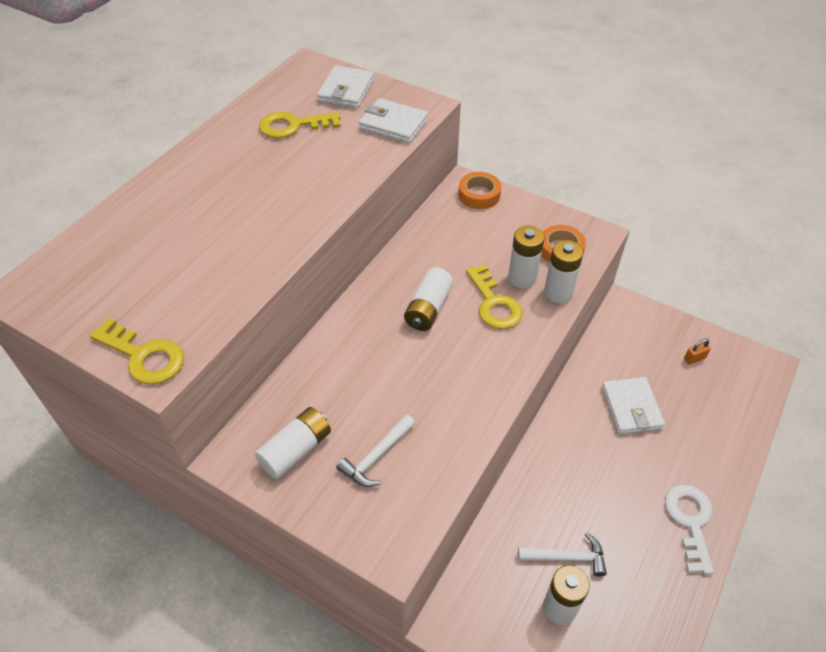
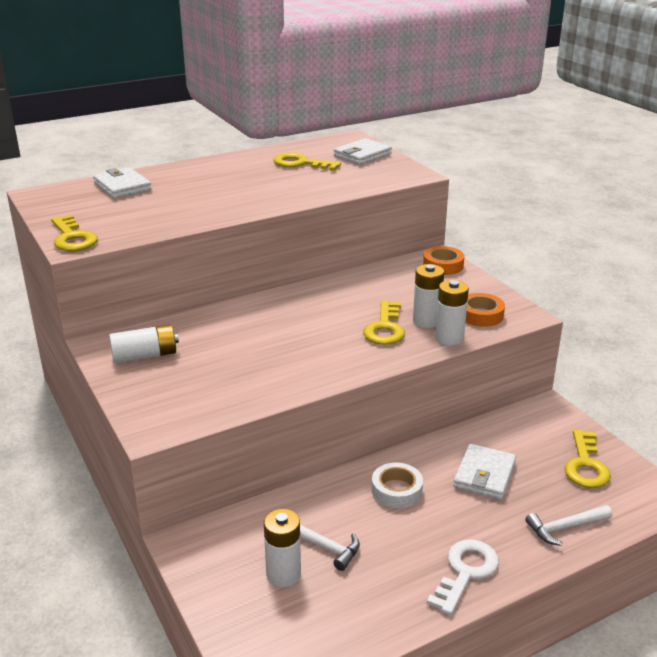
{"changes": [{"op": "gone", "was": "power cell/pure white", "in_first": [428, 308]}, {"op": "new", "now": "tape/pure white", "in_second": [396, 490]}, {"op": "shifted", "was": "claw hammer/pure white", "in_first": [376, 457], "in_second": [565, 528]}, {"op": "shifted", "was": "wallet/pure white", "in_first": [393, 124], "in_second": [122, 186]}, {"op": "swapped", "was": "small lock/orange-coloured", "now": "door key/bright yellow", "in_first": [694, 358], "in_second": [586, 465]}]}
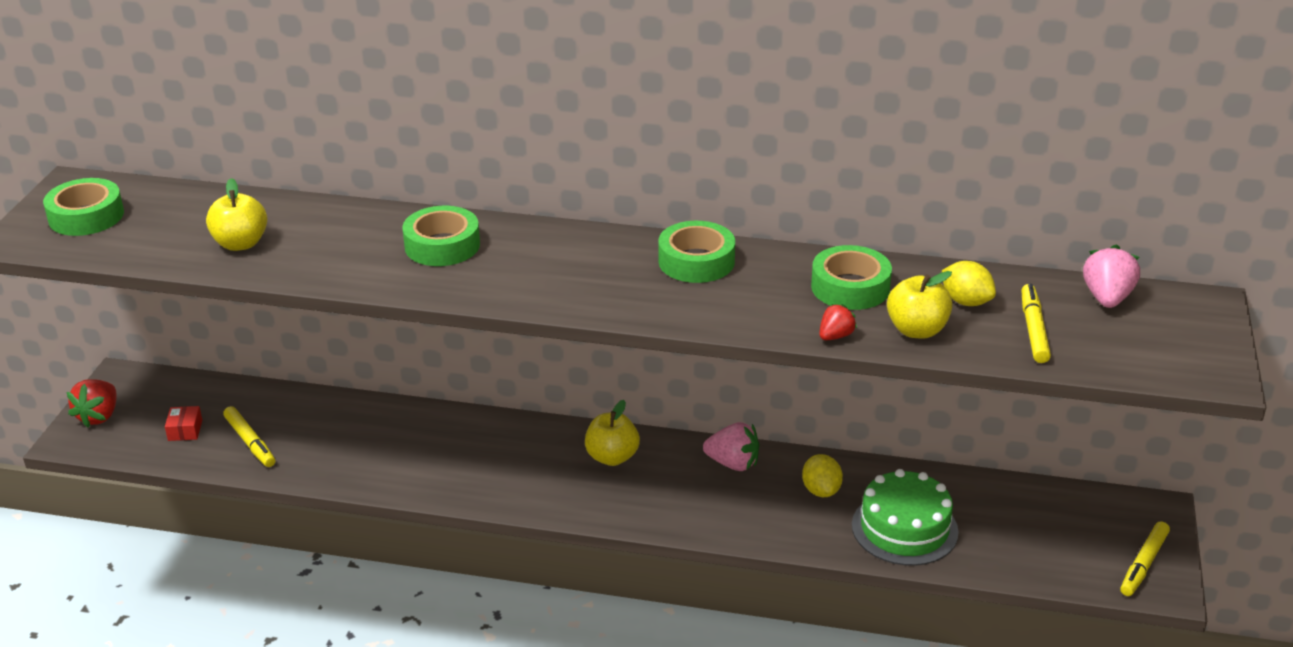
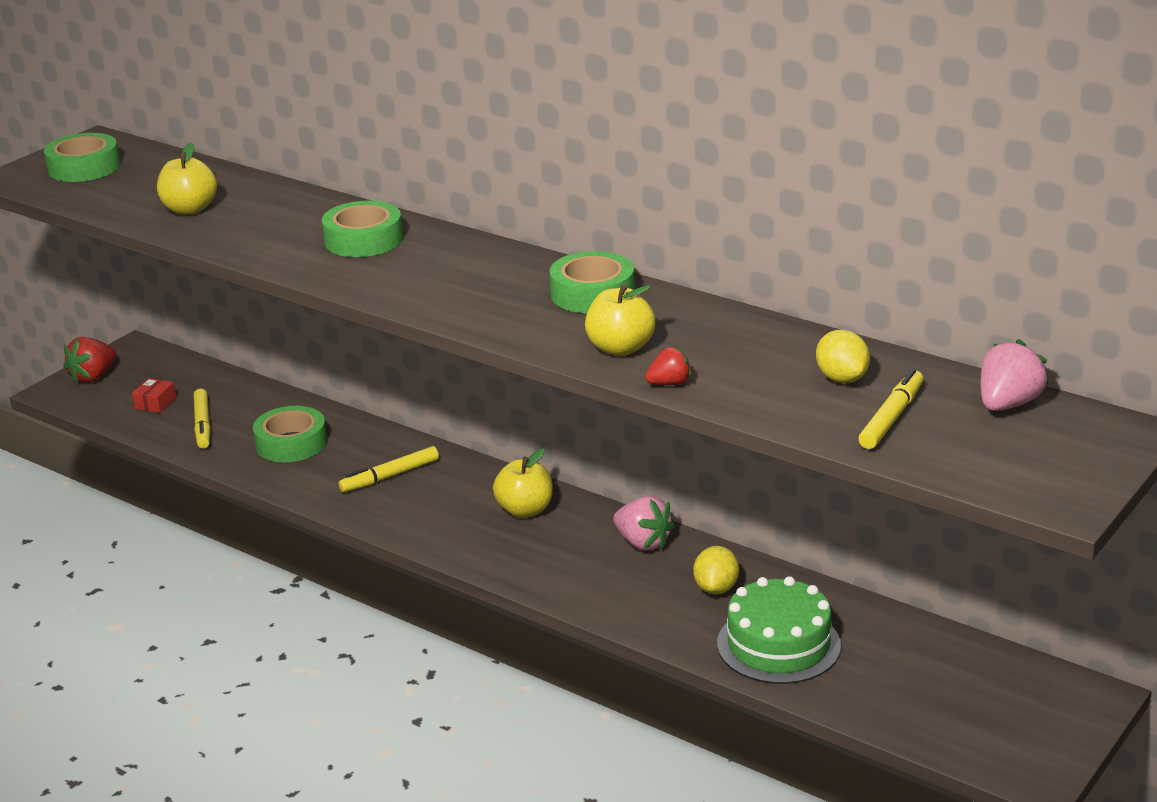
{"changes": [{"op": "shifted", "was": "tape/green", "in_first": [850, 287], "in_second": [291, 443]}, {"op": "shifted", "was": "apple/bright yellow", "in_first": [916, 330], "in_second": [620, 348]}, {"op": "shifted", "was": "felt pen/bright yellow", "in_first": [1143, 564], "in_second": [390, 476]}]}
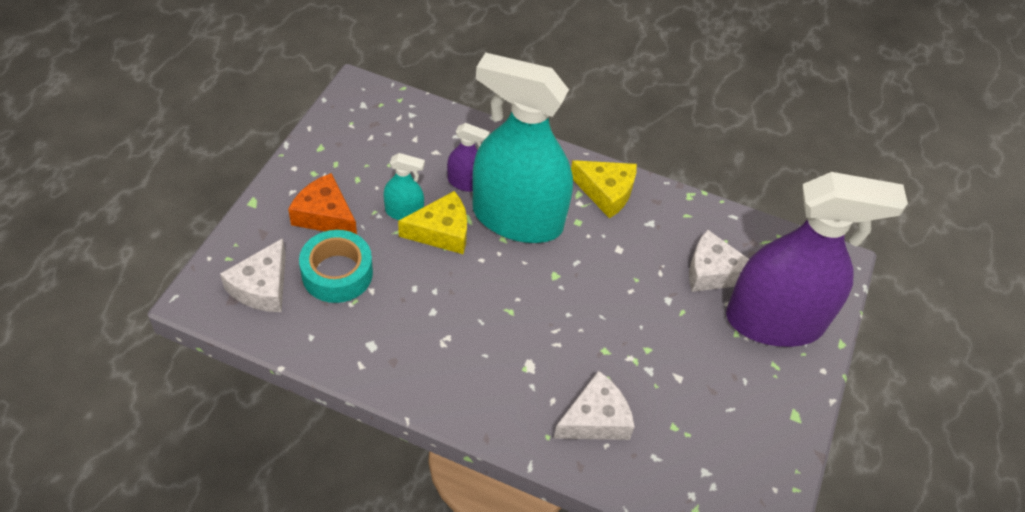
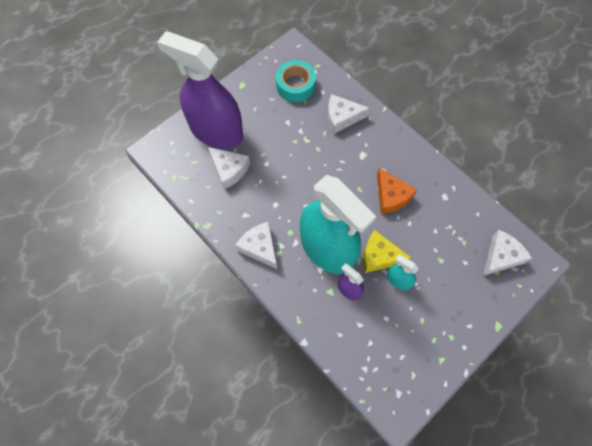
{"changes": [{"op": "shifted", "was": "cheese/orange-coloured", "in_first": [325, 215], "in_second": [391, 196]}, {"op": "shifted", "was": "tape/turquoise", "in_first": [337, 273], "in_second": [295, 85]}, {"op": "repainted", "was": "cheese/bright yellow", "now": "cheese/pure white", "in_first": [606, 192], "in_second": [260, 247]}]}
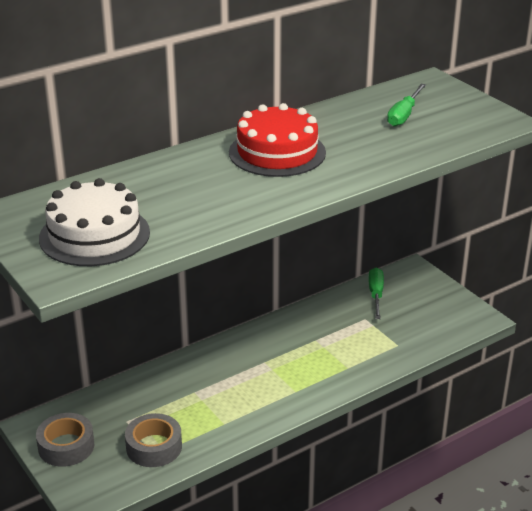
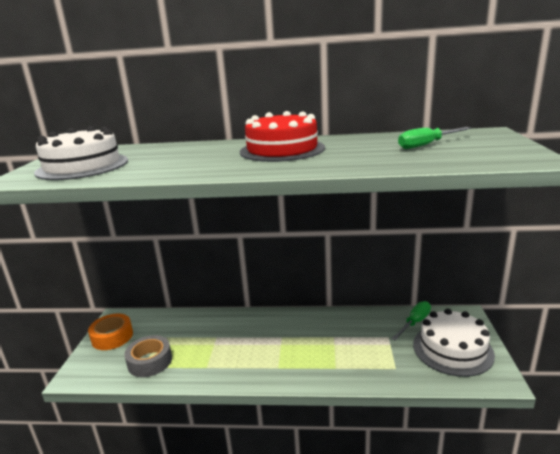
{"changes": [{"op": "new", "now": "layer cake/pure white", "in_second": [452, 349]}, {"op": "repainted", "was": "tape/ash-grey", "now": "tape/orange-coloured", "in_first": [66, 446], "in_second": [112, 337]}]}
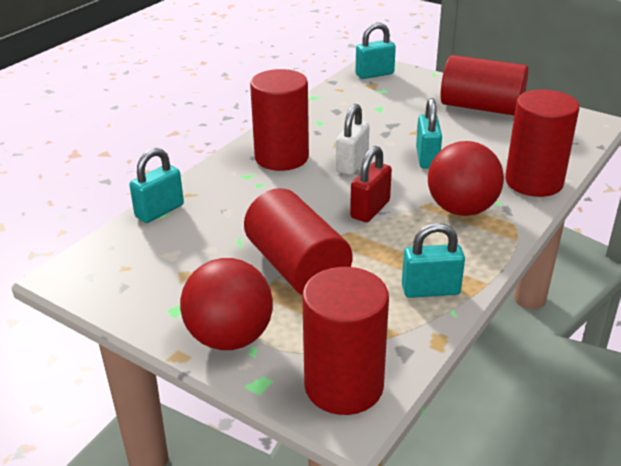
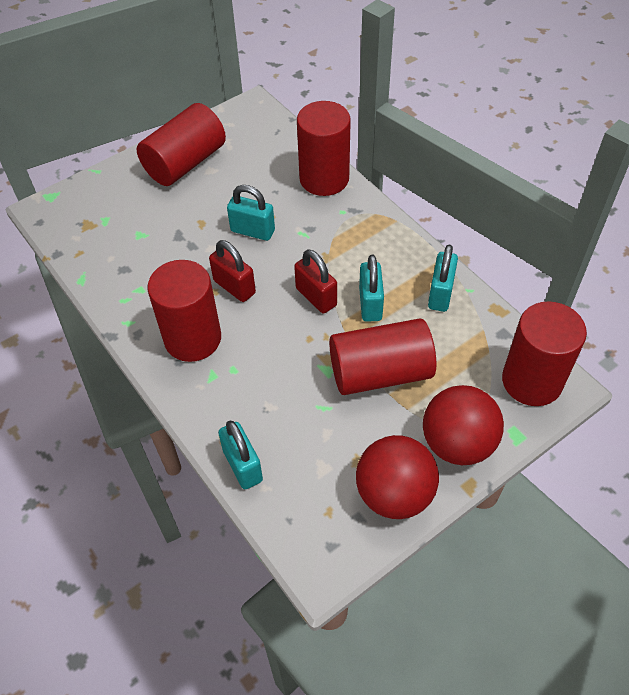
{"changes": [{"op": "shifted", "was": "small lock/turquoise", "in_first": [374, 74], "in_second": [370, 304]}, {"op": "shifted", "was": "sphere/scarlet", "in_first": [461, 209], "in_second": [394, 493]}, {"op": "repainted", "was": "small lock/pure white", "now": "small lock/scarlet", "in_first": [352, 164], "in_second": [234, 287]}]}
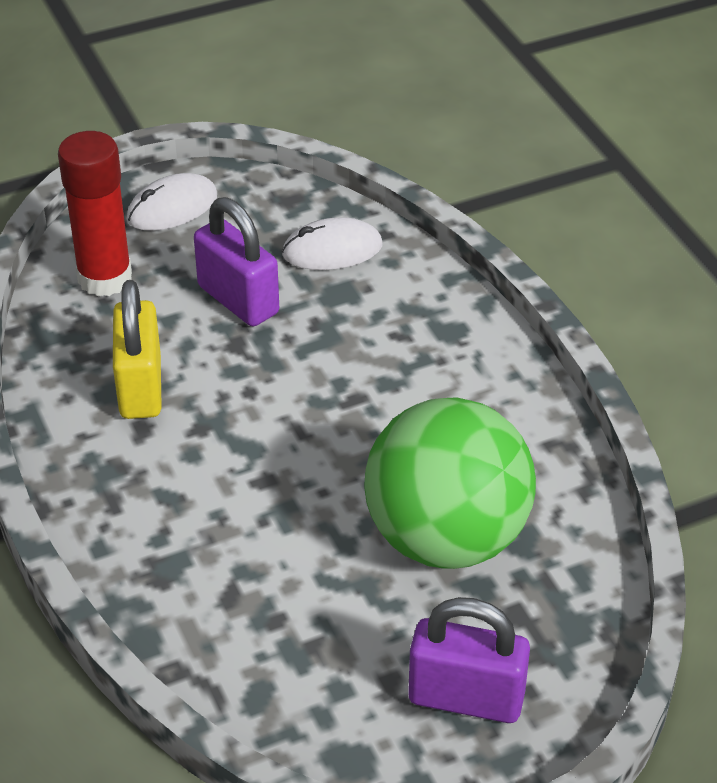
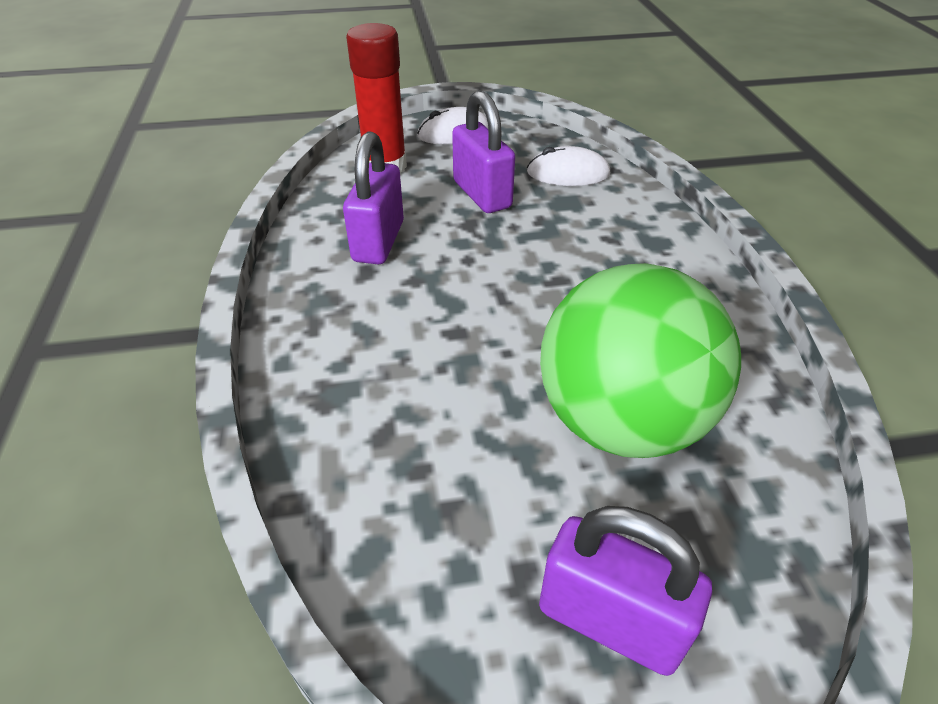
{"changes": [{"op": "repainted", "was": "small lock/bright yellow", "now": "small lock/purple", "in_first": [140, 387], "in_second": [378, 241]}]}
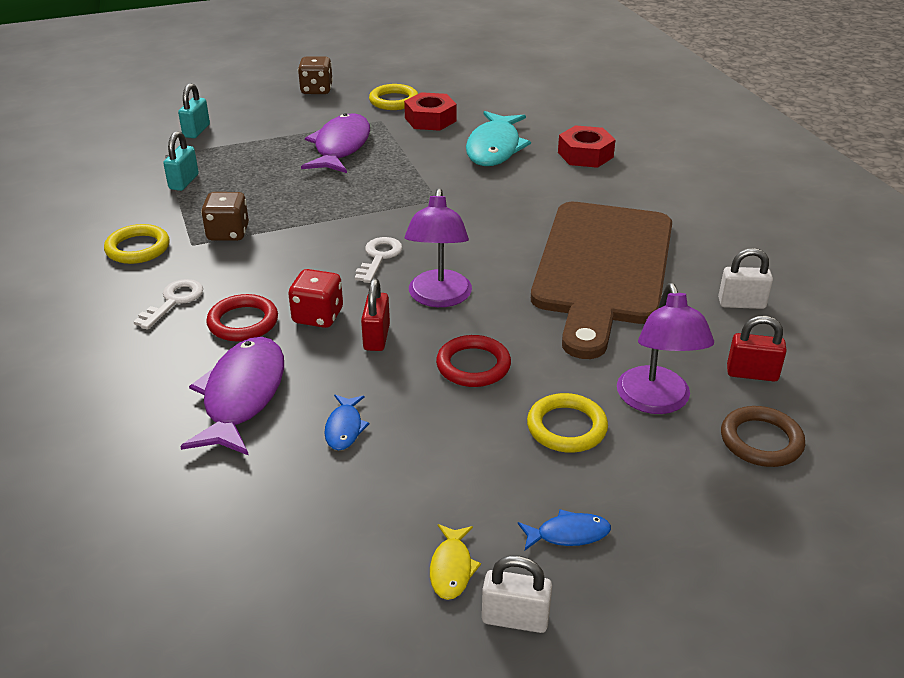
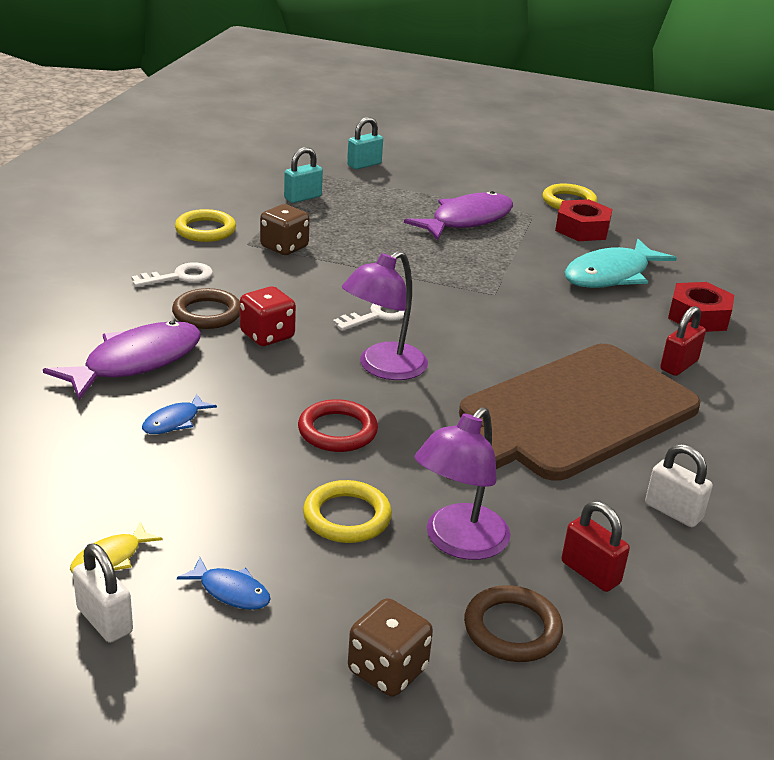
{"changes": [{"op": "shifted", "was": "dice/russet", "in_first": [316, 90], "in_second": [387, 670]}, {"op": "shifted", "was": "small lock/scarlet", "in_first": [376, 337], "in_second": [678, 365]}, {"op": "repainted", "was": "ring/scarlet", "now": "ring/russet", "in_first": [243, 322], "in_second": [207, 313]}]}
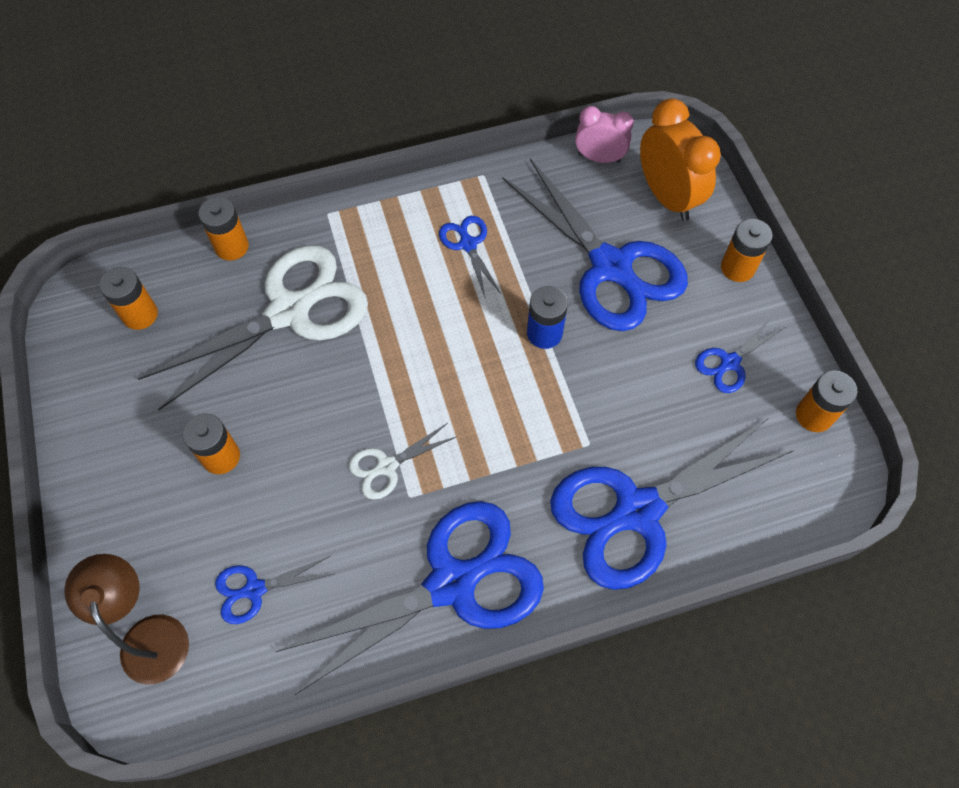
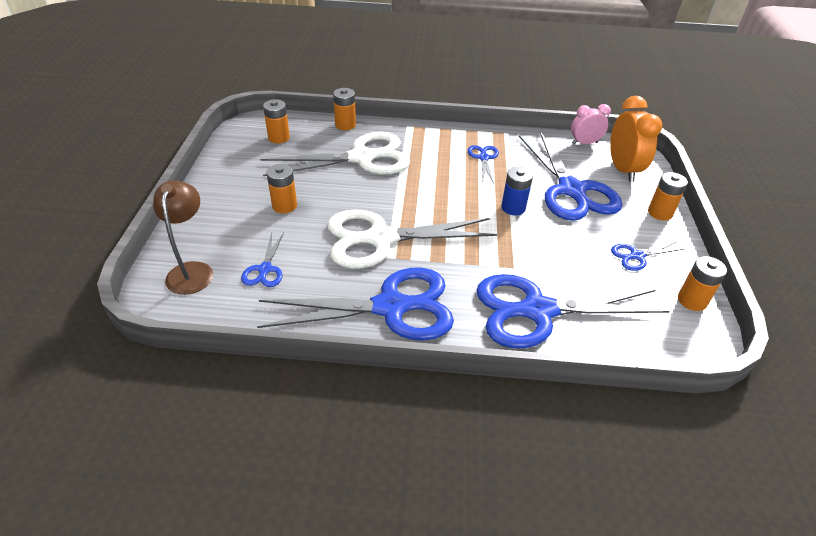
{"changes": [{"op": "rotated", "was": "shears/blue", "in_first": [253, 590], "in_second": [265, 270], "clockwise": -90}, {"op": "rotated", "was": "alarm clock/rosy", "in_first": [599, 158], "in_second": [584, 143], "clockwise": -45}, {"op": "scaled", "was": "shears/pure white", "in_first": [386, 467], "in_second": [379, 239], "ratio": 2.25}]}
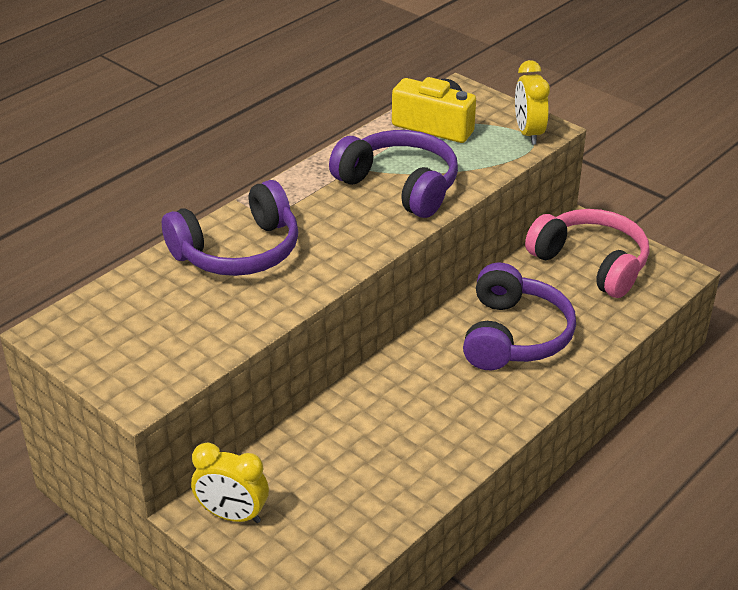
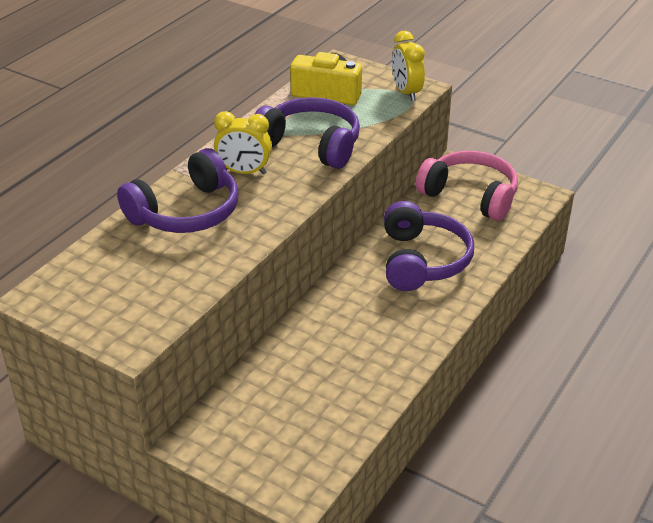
{"changes": [{"op": "shifted", "was": "alarm clock/bright yellow", "in_first": [232, 515], "in_second": [244, 172]}]}
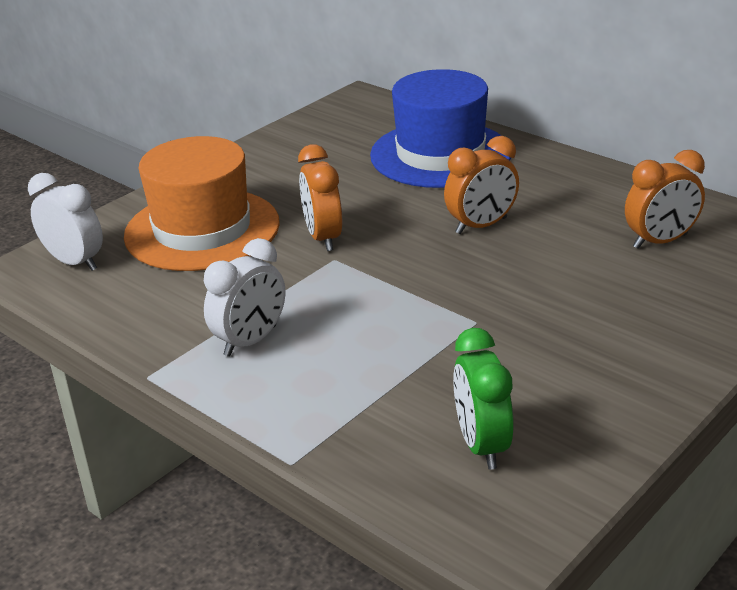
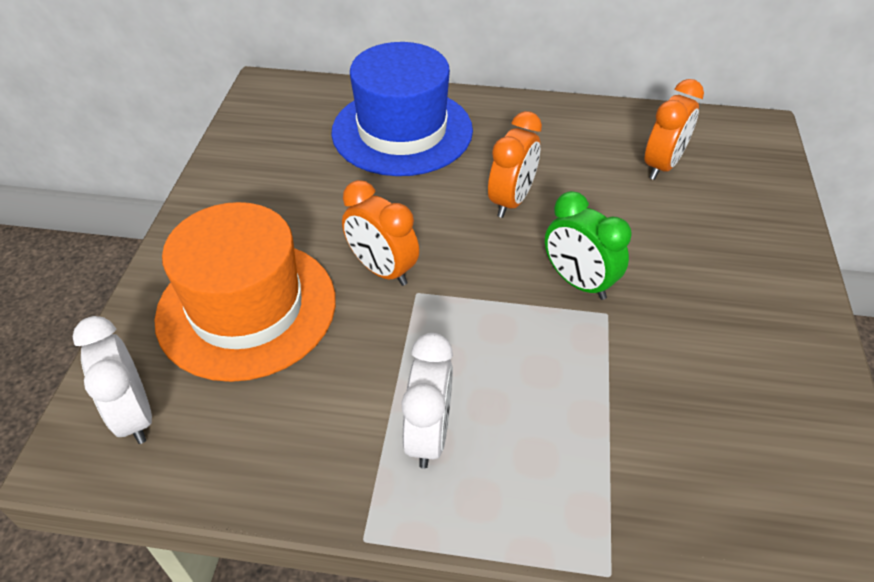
{"changes": [{"op": "shifted", "was": "alarm clock/green", "in_first": [481, 445], "in_second": [578, 282]}, {"op": "rotated", "was": "alarm clock/pure white", "in_first": [75, 262], "in_second": [134, 415], "clockwise": -120}]}
